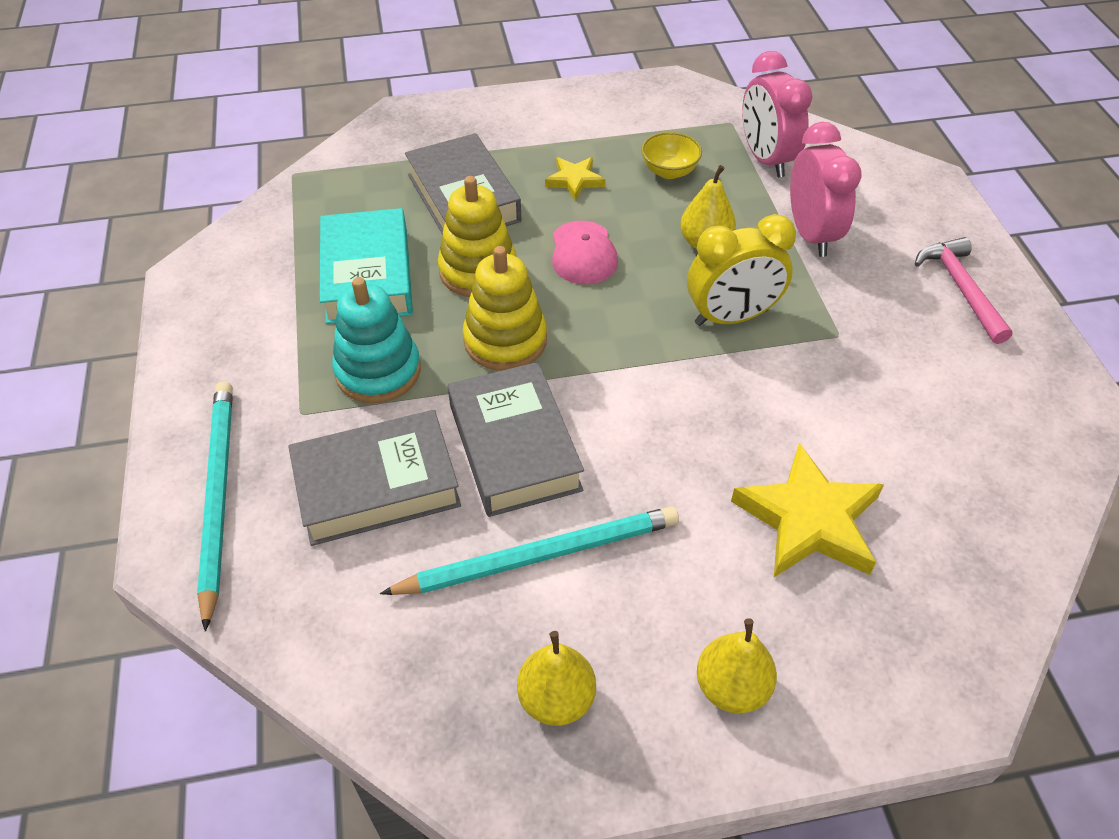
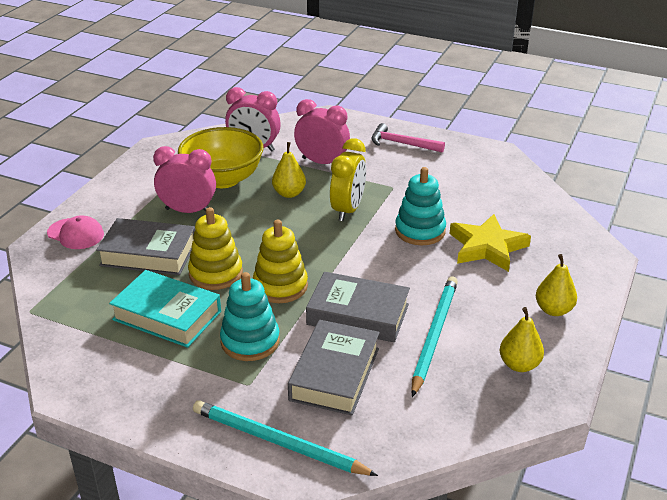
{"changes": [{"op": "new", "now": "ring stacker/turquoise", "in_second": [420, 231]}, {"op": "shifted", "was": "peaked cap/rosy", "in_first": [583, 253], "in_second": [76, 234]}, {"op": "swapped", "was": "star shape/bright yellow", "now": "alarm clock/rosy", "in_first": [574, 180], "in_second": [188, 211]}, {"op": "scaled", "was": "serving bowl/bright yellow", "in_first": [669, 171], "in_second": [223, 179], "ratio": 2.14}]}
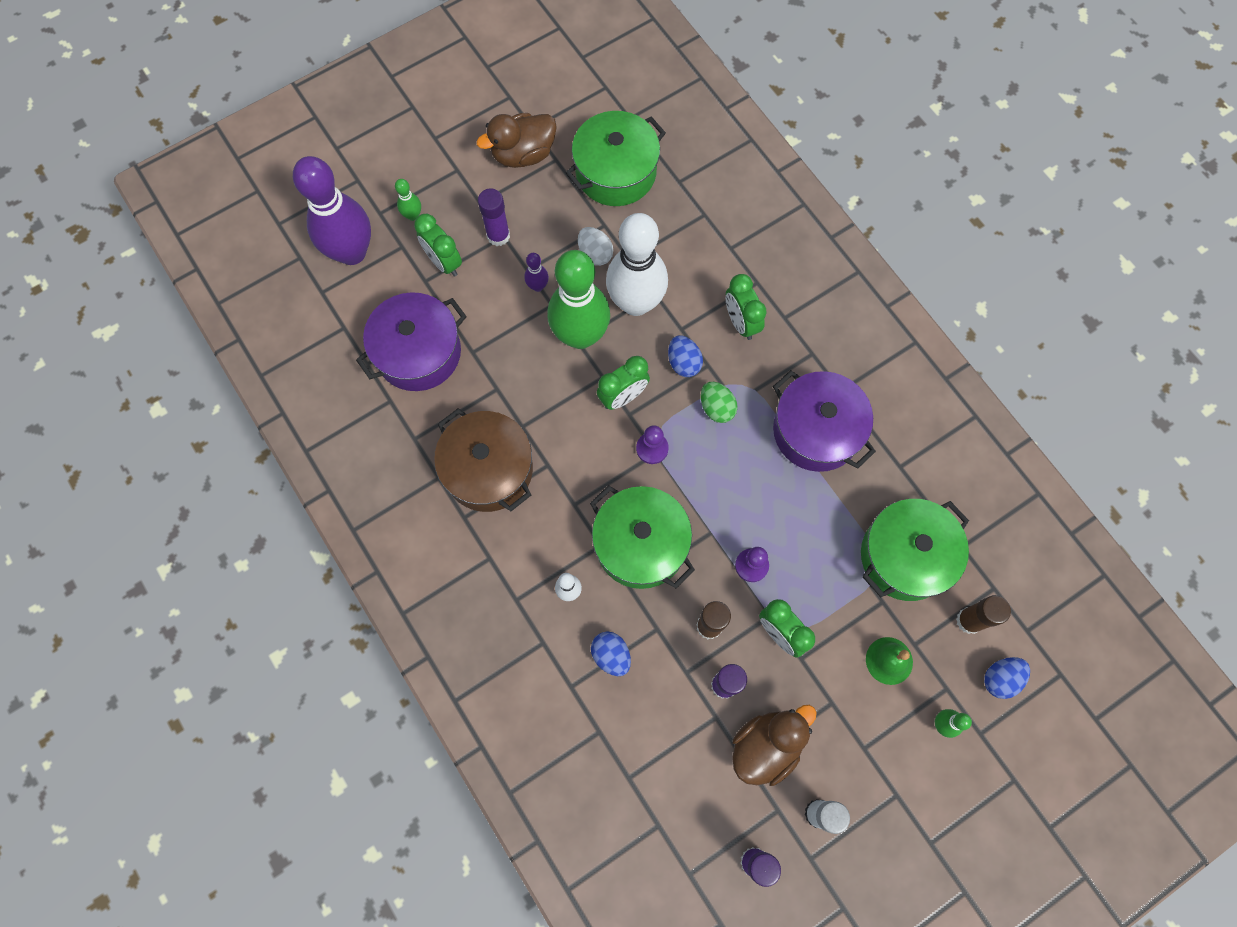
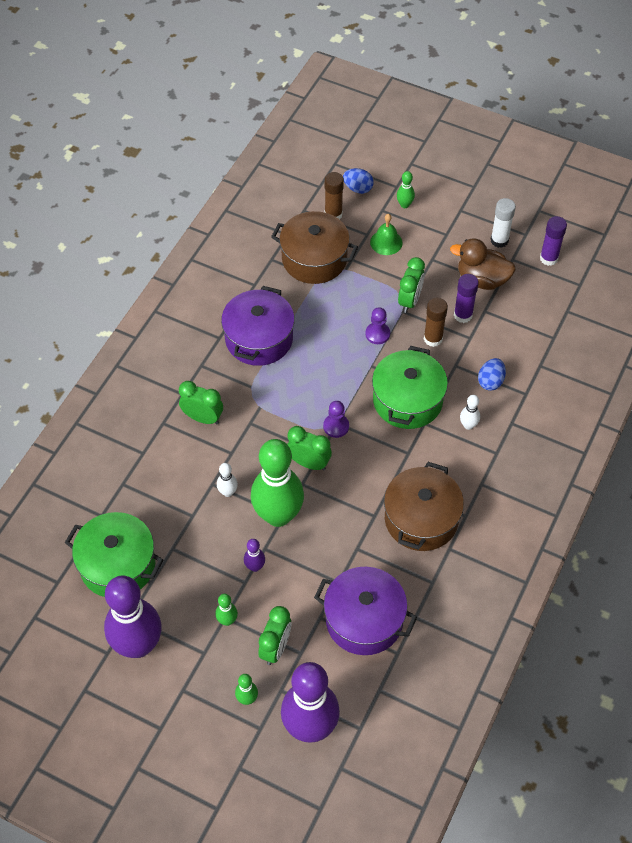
{"changes": [{"op": "gone", "was": "toy egg/pure white", "in_first": [595, 254]}, {"op": "gone", "was": "toy egg/blue", "in_first": [683, 363]}, {"op": "gone", "was": "toy egg/green", "in_first": [716, 408]}, {"op": "swapped", "was": "duck/russet", "now": "bowling pin/purple", "in_first": [523, 154], "in_second": [138, 645]}, {"op": "swapped", "was": "stick of glue/purple", "now": "bowling pin/green", "in_first": [498, 236], "in_second": [227, 620]}, {"op": "repainted", "was": "pot/green", "now": "pot/russet", "in_first": [905, 556], "in_second": [314, 259]}, {"op": "rotated", "was": "alarm clock/green", "in_first": [741, 322], "in_second": [203, 418], "clockwise": -105}, {"op": "scaled", "was": "bowling pin/pure white", "in_first": [636, 302], "in_second": [228, 492], "ratio": 0.4}]}
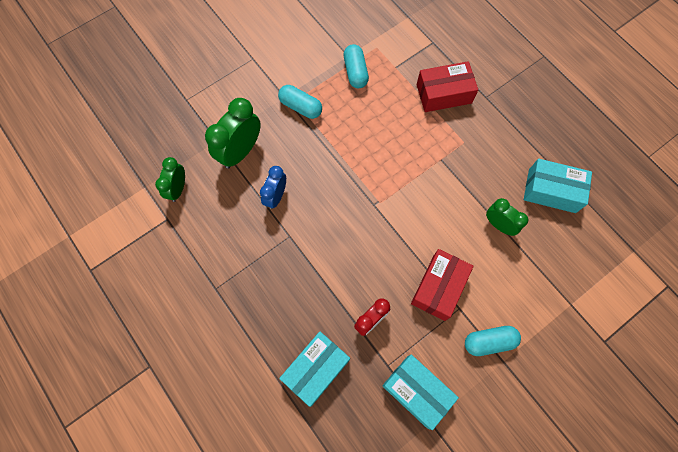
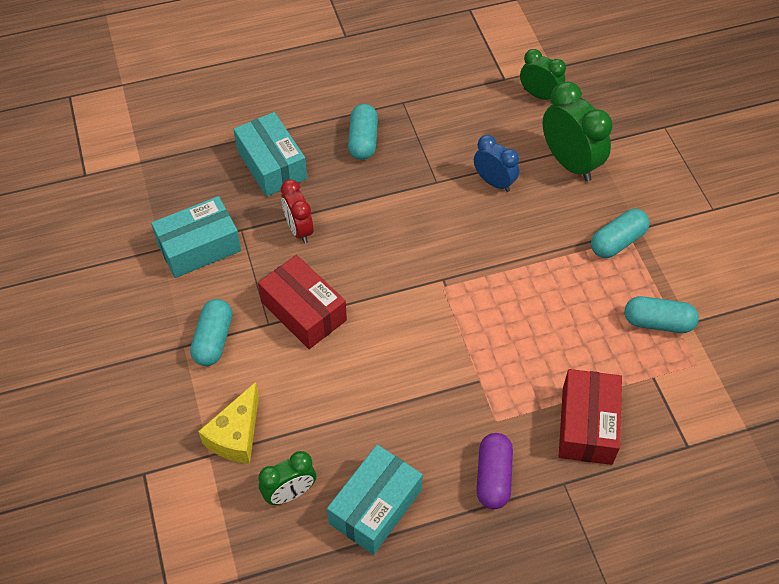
{"changes": [{"op": "new", "now": "cheese/bright yellow", "in_second": [236, 435]}, {"op": "new", "now": "pill shape/turquoise", "in_second": [363, 140]}, {"op": "new", "now": "pill shape/purple", "in_second": [493, 477]}, {"op": "shifted", "was": "alarm clock/green", "in_first": [499, 225], "in_second": [290, 493]}]}
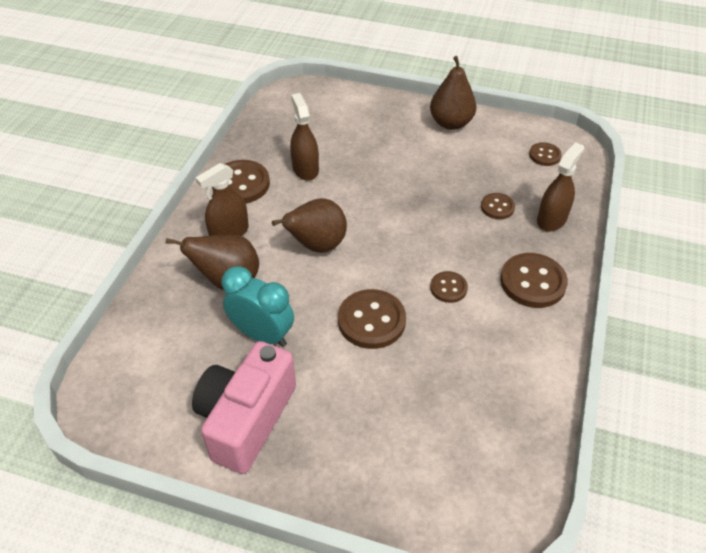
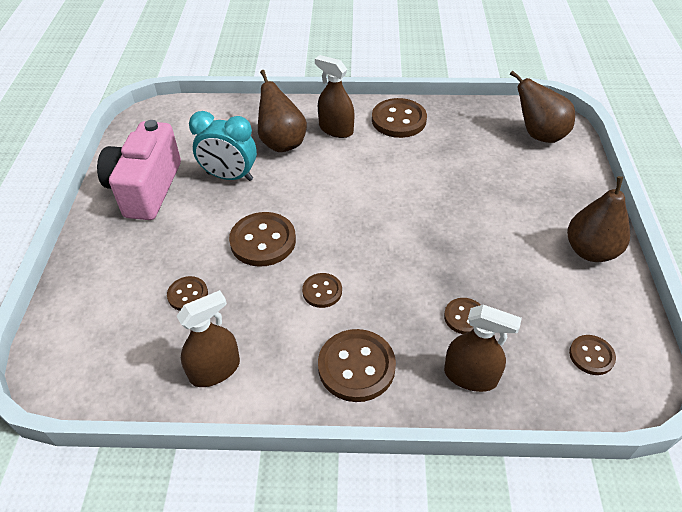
{"changes": [{"op": "new", "now": "shirt button/russet", "in_second": [188, 295]}, {"op": "shifted", "was": "pear/russet", "in_first": [317, 245], "in_second": [539, 135]}, {"op": "shifted", "was": "sprayer/russet", "in_first": [305, 169], "in_second": [215, 370]}, {"op": "rotated", "was": "camera/rosy", "in_first": [246, 419], "in_second": [146, 189], "clockwise": -90}, {"op": "rotated", "was": "alarm clock/turquoise", "in_first": [262, 335], "in_second": [230, 176], "clockwise": 90}]}
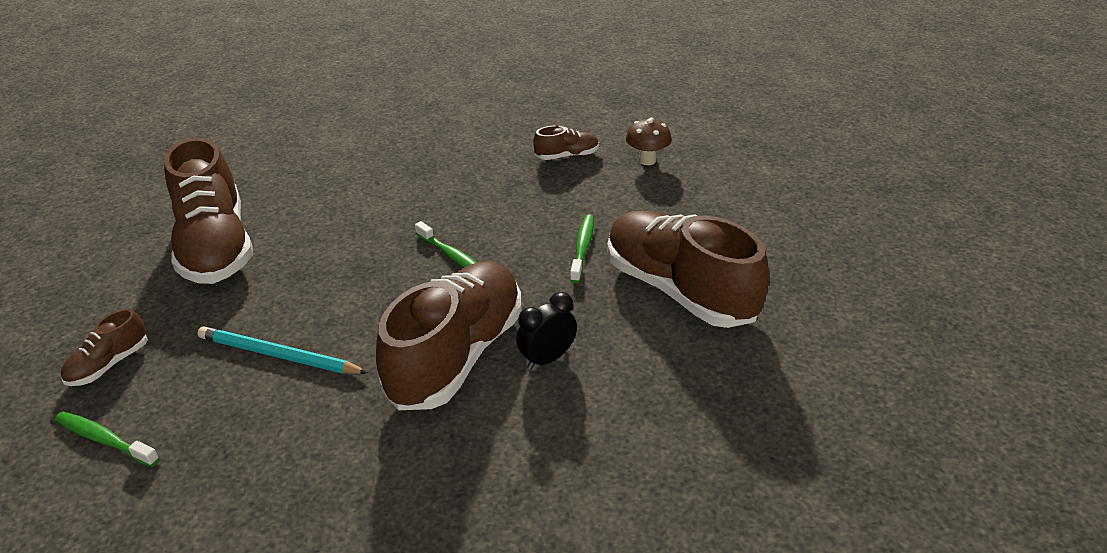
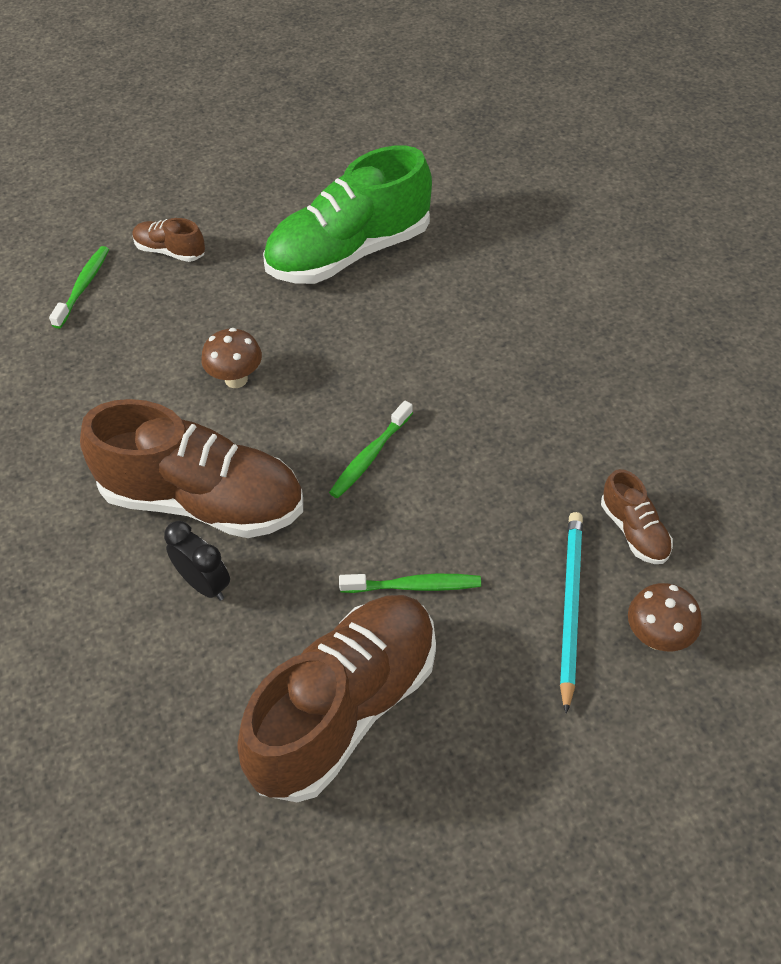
{"changes": [{"op": "new", "now": "toadstool/russet", "in_second": [236, 379]}, {"op": "shifted", "was": "lead pencil/turquoise", "in_first": [279, 355], "in_second": [570, 608]}, {"op": "repainted", "was": "lace-up shoe/russet", "now": "lace-up shoe/green", "in_first": [216, 246], "in_second": [349, 253]}]}
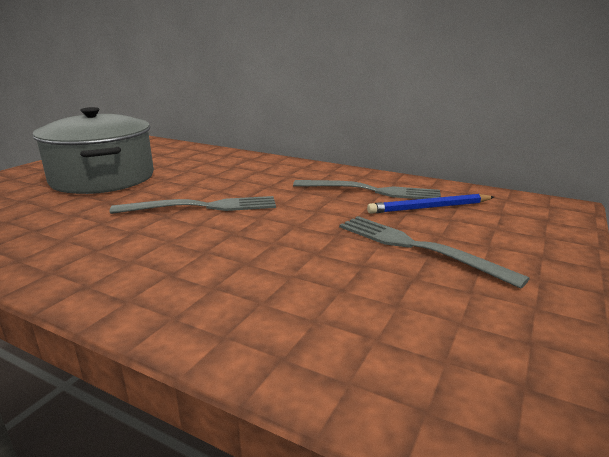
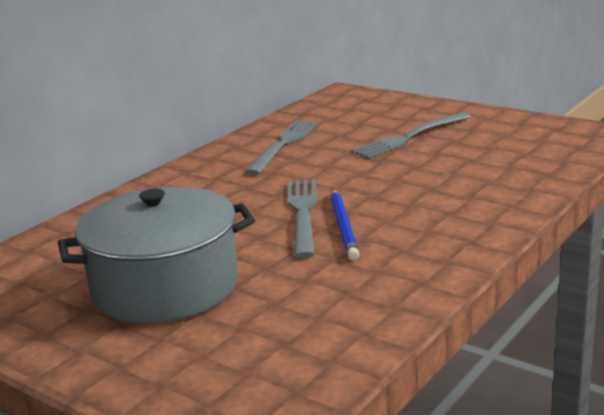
{"changes": [{"op": "shifted", "was": "lead pencil/blue", "in_first": [430, 207], "in_second": [343, 226]}]}
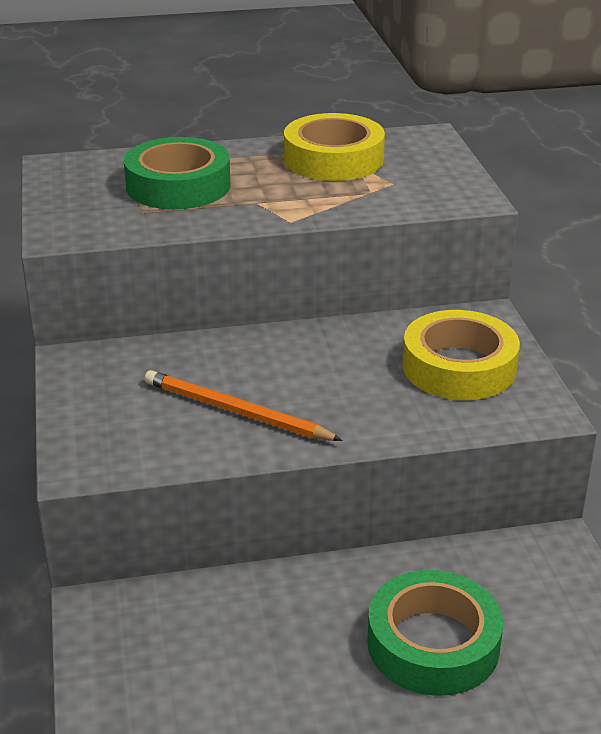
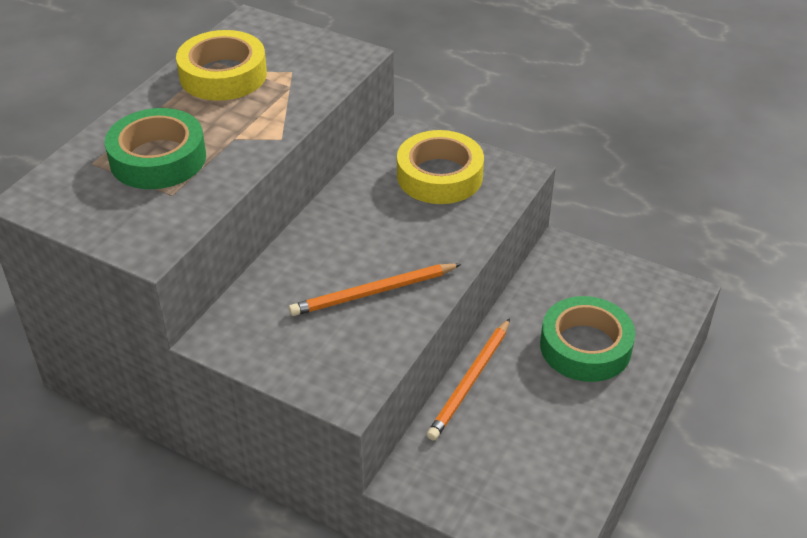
{"changes": [{"op": "new", "now": "lead pencil/orange-coloured", "in_second": [470, 381]}]}
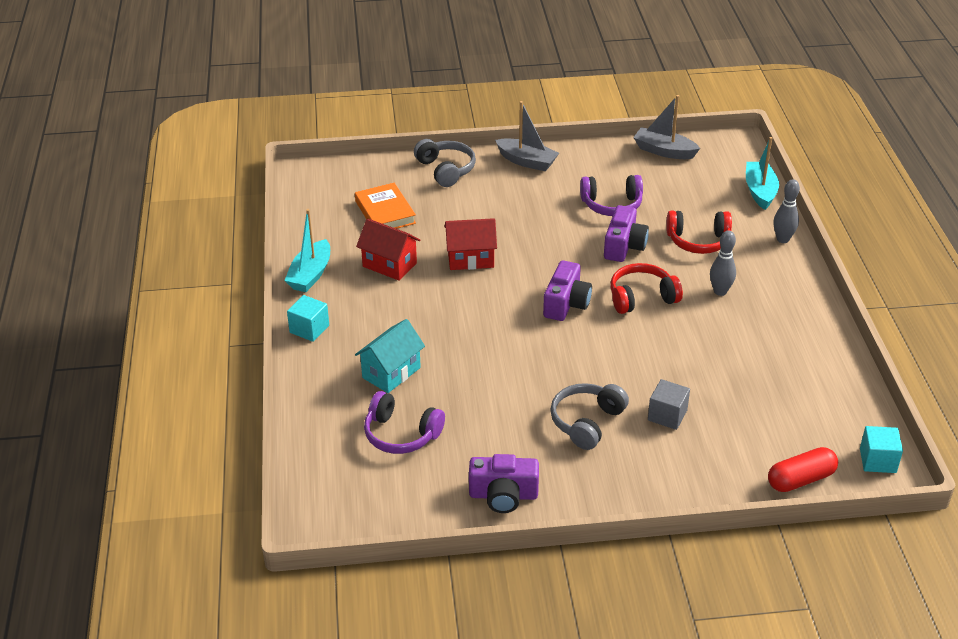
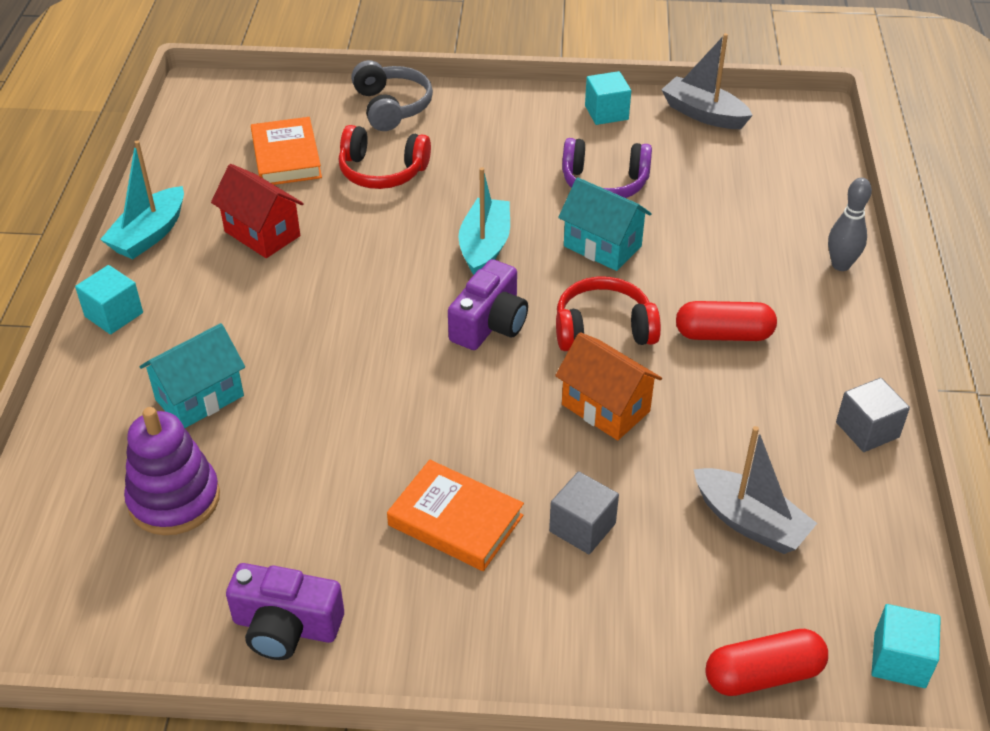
{"changes": [{"op": "gone", "was": "toy house/scarlet", "in_first": [470, 259]}, {"op": "new", "now": "toy house/orange-coloured", "in_second": [605, 408]}, {"op": "new", "now": "cube/turquoise", "in_second": [606, 112]}, {"op": "new", "now": "cube/ash-grey", "in_second": [867, 430]}, {"op": "shifted", "was": "boat/ash-grey", "in_first": [527, 161], "in_second": [750, 522]}, {"op": "shifted", "was": "over-ear headphones/scarlet", "in_first": [698, 241], "in_second": [382, 171]}, {"op": "shifted", "was": "boat/turquoise", "in_first": [760, 191], "in_second": [485, 246]}, {"op": "swapped", "was": "over-ear headphones/purple", "now": "ring stacker/purple", "in_first": [401, 434], "in_second": [174, 499]}, {"op": "swapped", "was": "over-ear headphones/ash-grey", "now": "hardcover/orange-coloured", "in_first": [586, 422], "in_second": [455, 520]}, {"op": "swapped", "was": "camera/purple", "now": "toy house/turquoise", "in_first": [624, 246], "in_second": [602, 246]}, {"op": "swapped", "was": "bowling pin/ash-grey", "now": "pill shape/scarlet", "in_first": [720, 291], "in_second": [723, 335]}]}
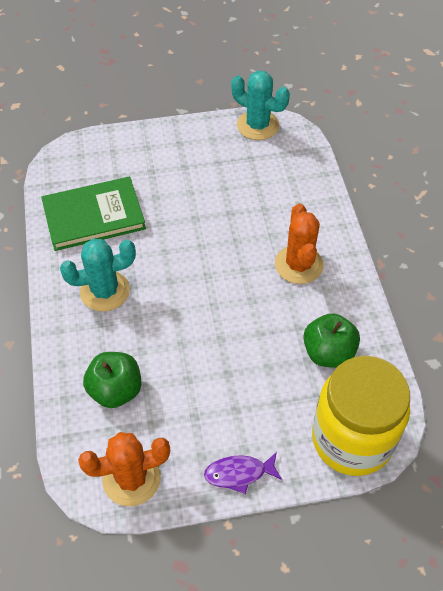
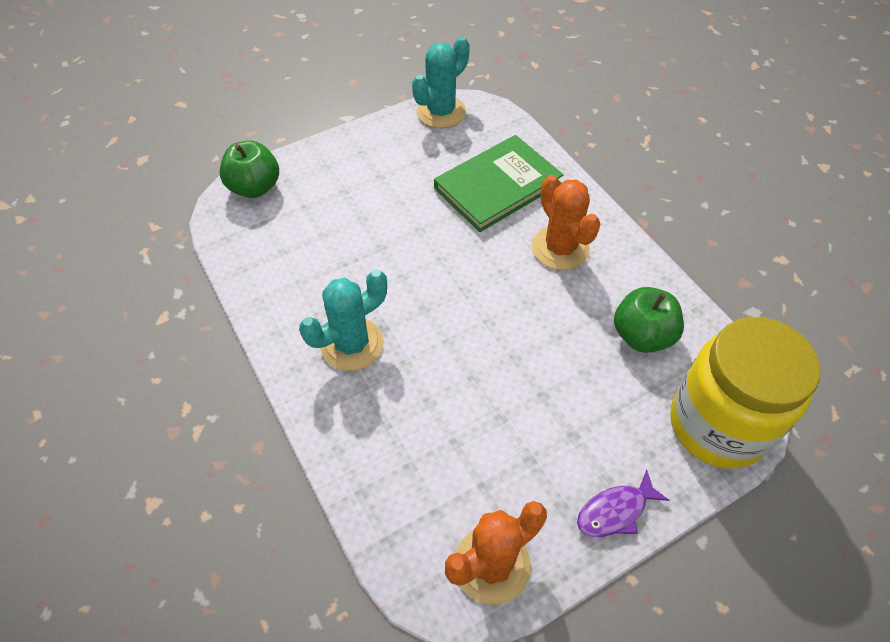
{"changes": [{"op": "shifted", "was": "hardcover/green", "in_first": [94, 216], "in_second": [497, 186]}, {"op": "shifted", "was": "apple/green", "in_first": [115, 390], "in_second": [255, 187]}, {"op": "rotated", "was": "cactus/turquoise", "in_first": [258, 125], "in_second": [441, 112], "clockwise": -60}]}
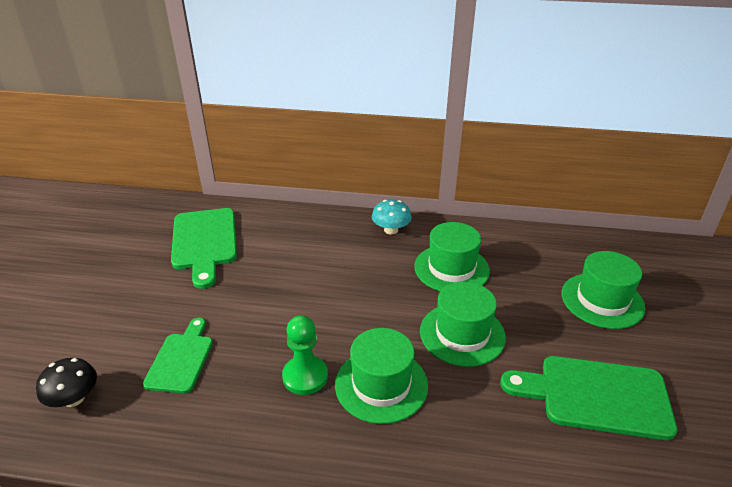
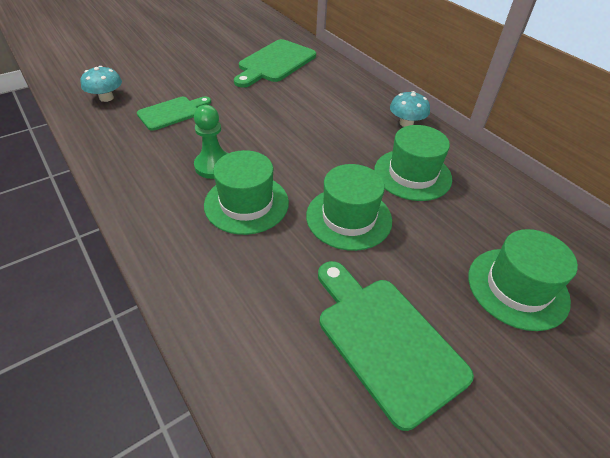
{"changes": [{"op": "repainted", "was": "toadstool/ebony", "now": "toadstool/turquoise", "in_first": [74, 398], "in_second": [106, 98]}]}
